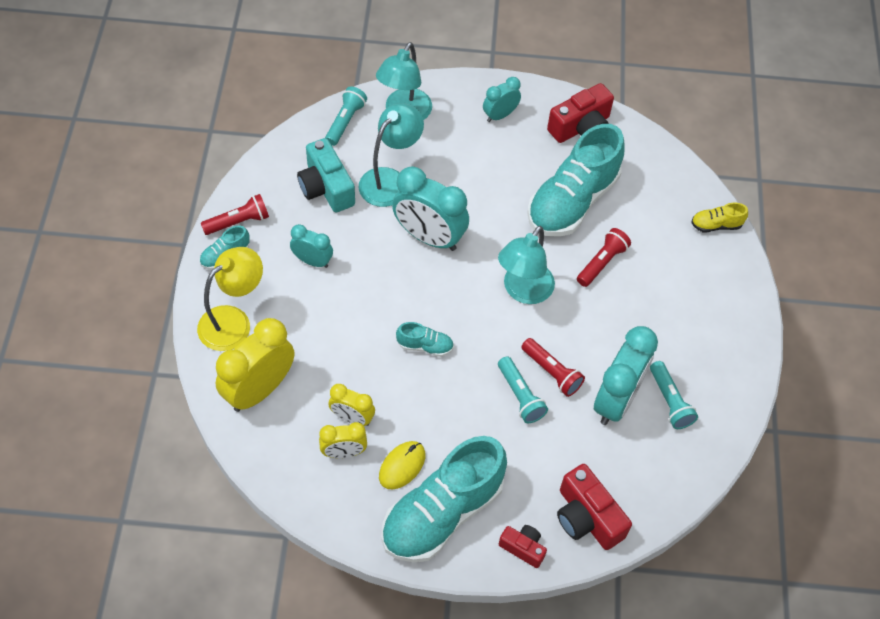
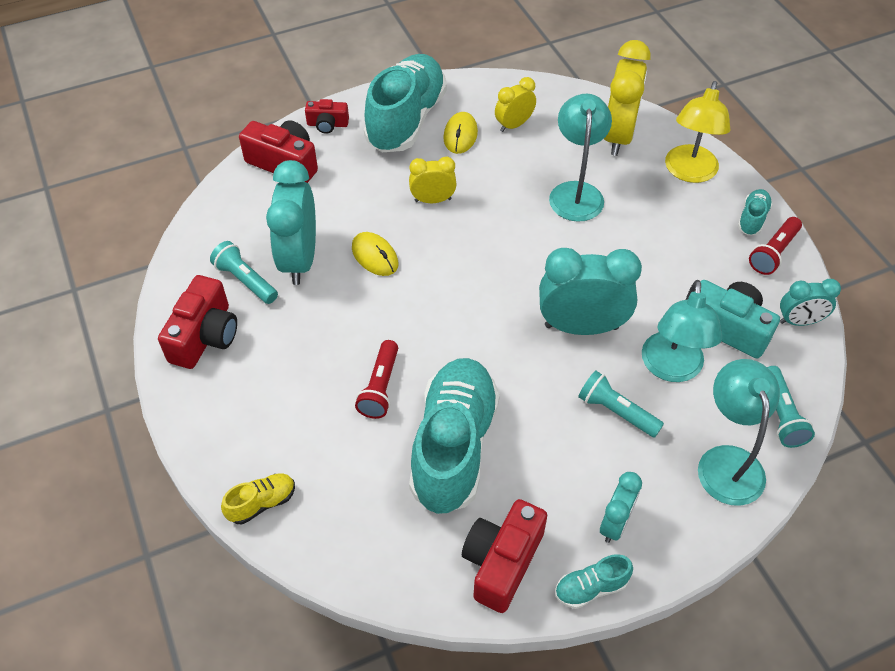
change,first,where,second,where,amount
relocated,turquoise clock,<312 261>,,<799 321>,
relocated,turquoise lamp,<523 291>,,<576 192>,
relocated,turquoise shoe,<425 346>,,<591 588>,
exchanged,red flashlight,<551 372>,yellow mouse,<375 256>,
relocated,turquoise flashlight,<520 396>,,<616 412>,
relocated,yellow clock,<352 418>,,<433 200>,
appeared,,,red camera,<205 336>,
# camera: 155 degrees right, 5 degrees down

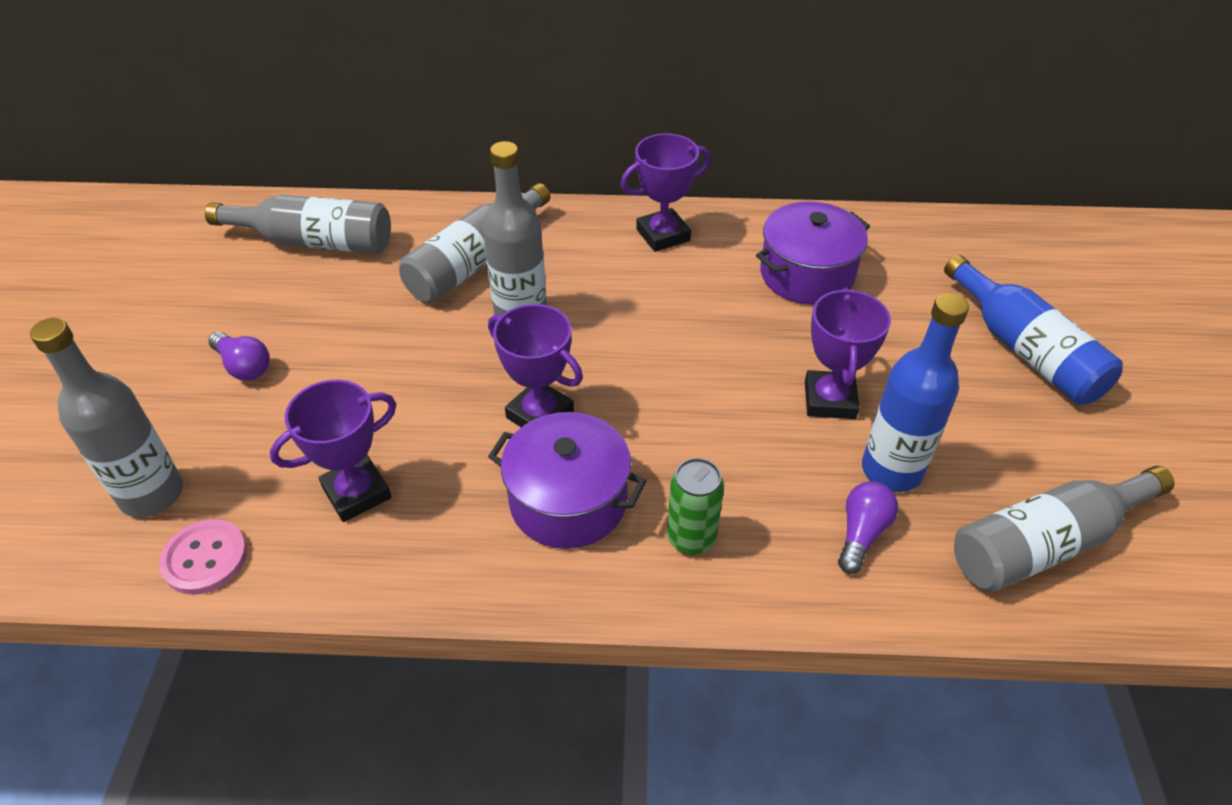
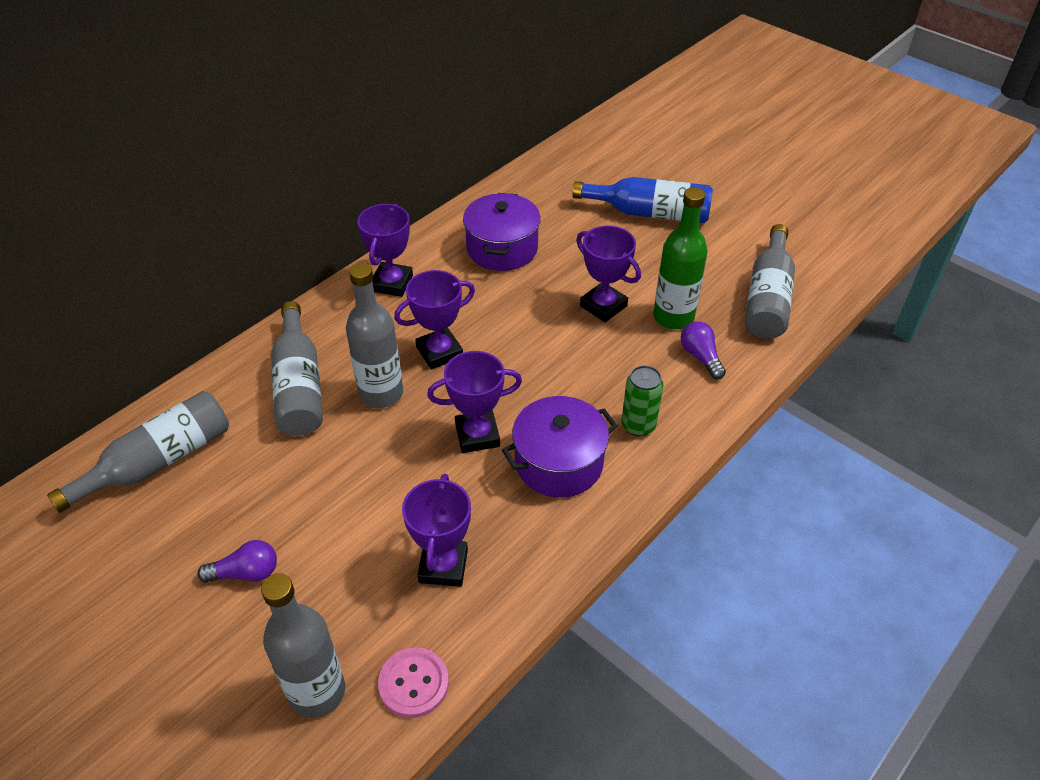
change,first,where,second,where,amount
colour,blue bottle,<891 470>,green bottle,<673 317>,
appeared,,,purple trophy,<439 352>,
# camera: 50 degrees left, 0 degrees up

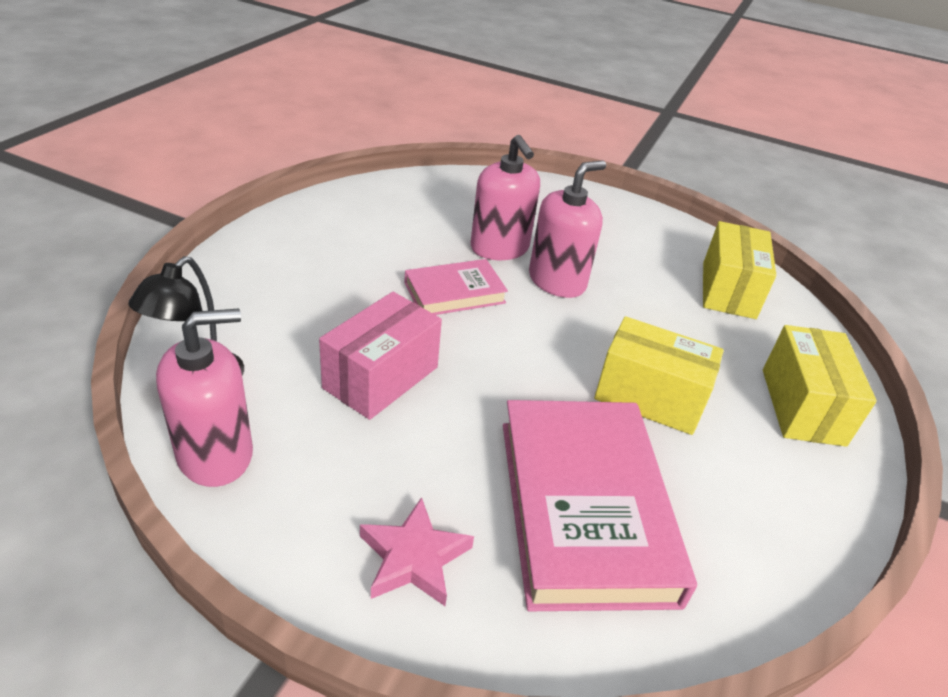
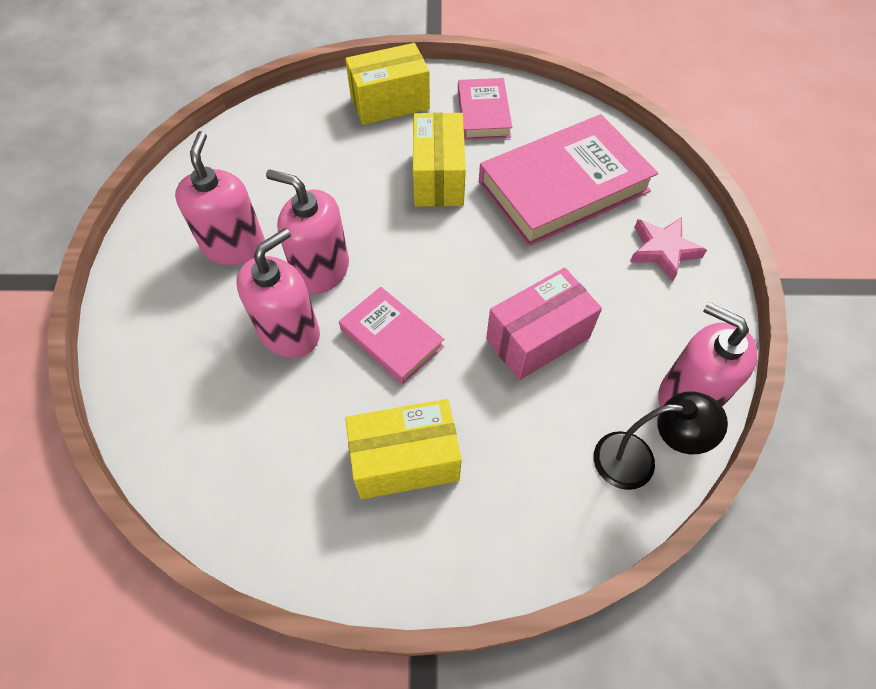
change,first,where,second,where,amount
relocated,yellow box,<728 290>,,<405 460>,
spun,pink box,<381 377>,,<537 338>,45 degrees counterclockwise
appeared,,,pink book,<483 113>,
appeared,,,pink soap dispenser,<234 246>,
# camera: 110 degrees left, 20 degrees up

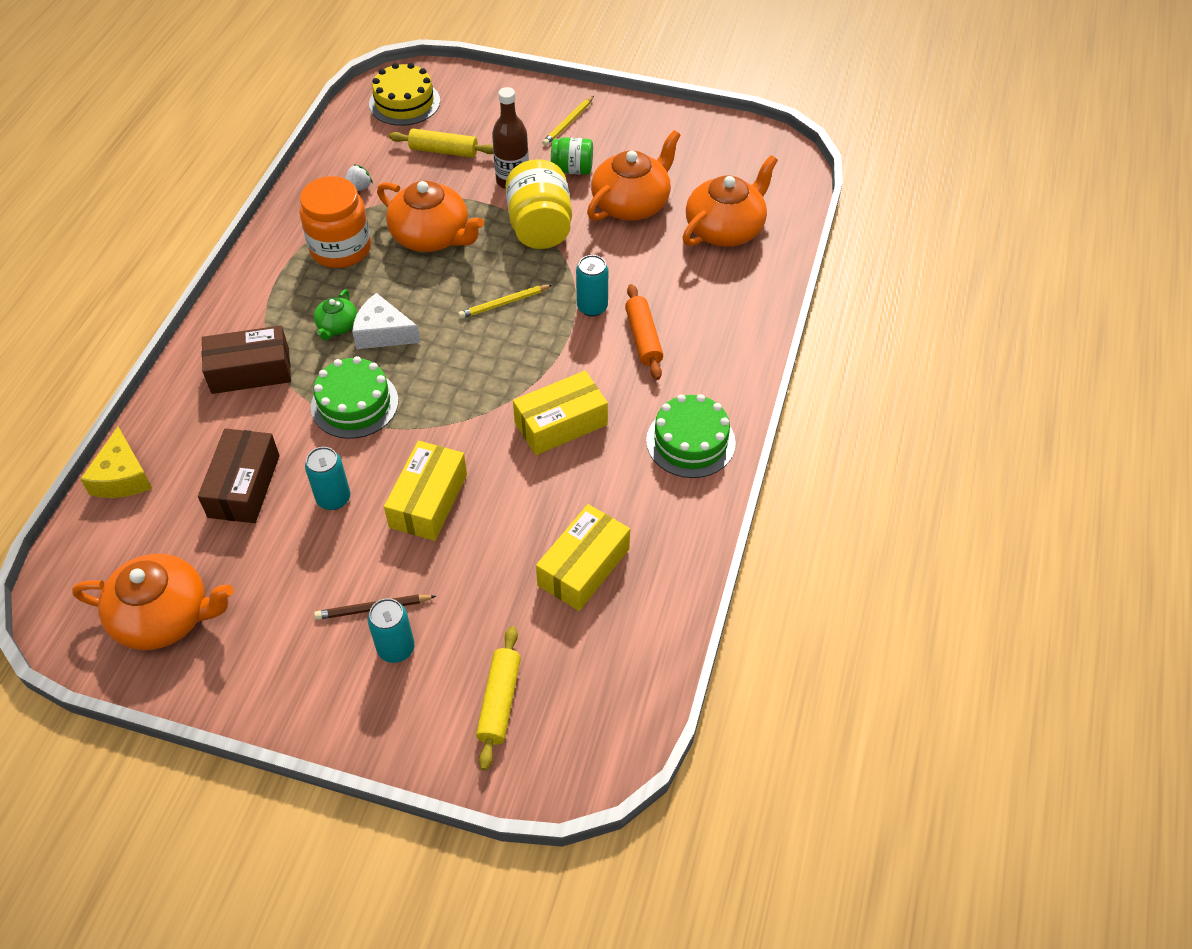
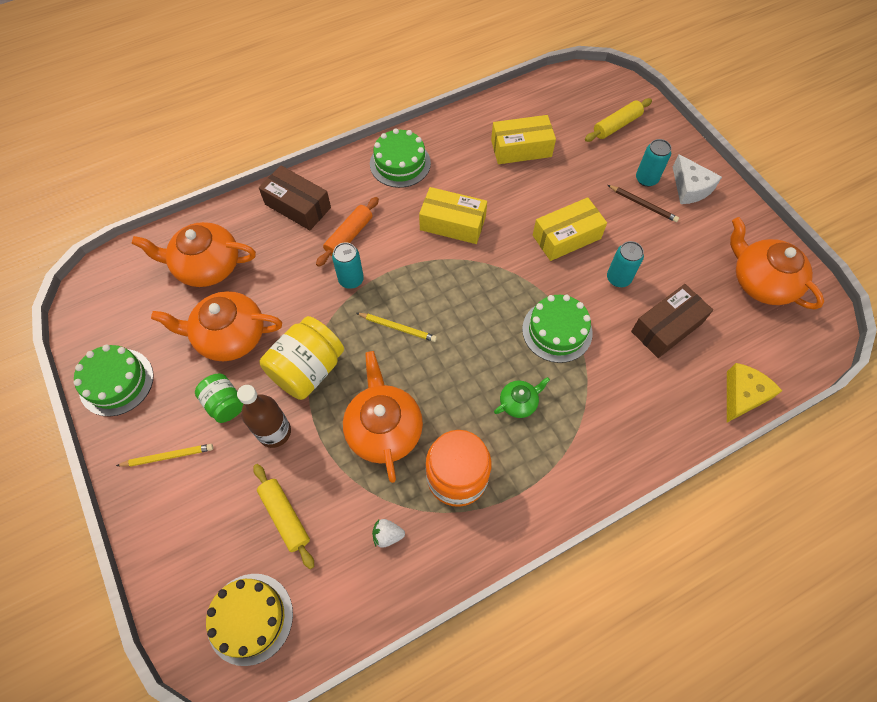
change,first,where,second,where,amount
relocated,white cheese,<383 333>,,<690 188>,
relocated,brown box,<250 371>,,<298 206>,
appeared,,,green cake,<116 382>,
# camera: 135 degrees left, 10 degrees up

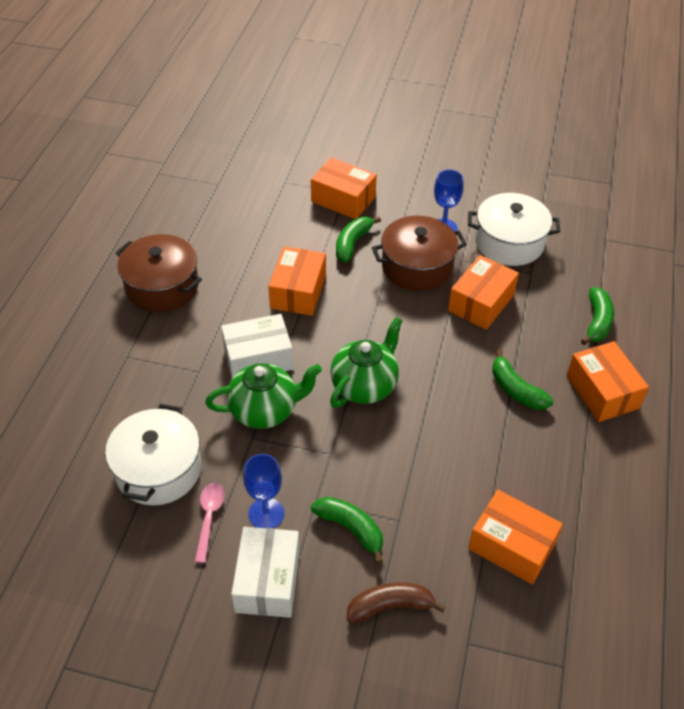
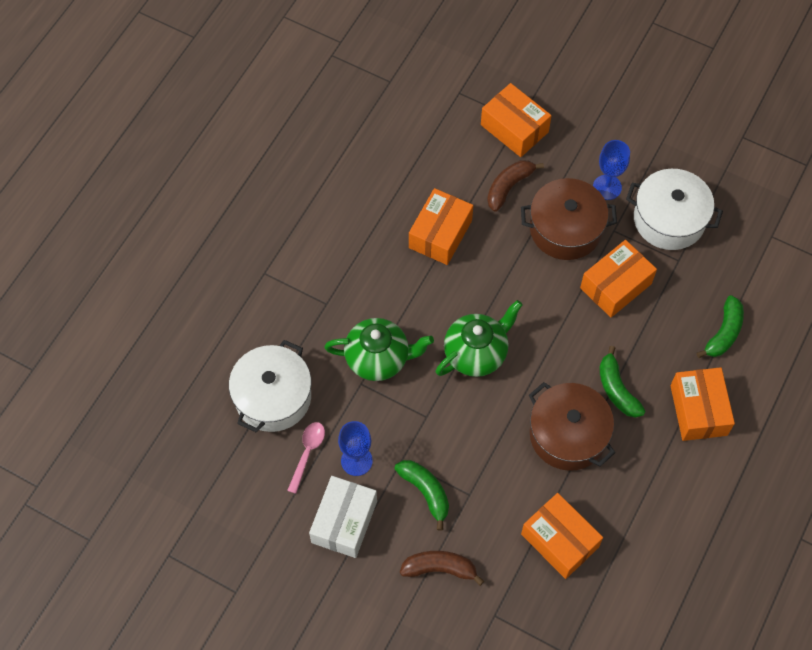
change,first,where,second,where,amount
colour,green banana,<352 243>,brown banana,<509 187>,
relocated,brown pot,<162 286>,,<568 434>,
missing,white box,<258 358>,,,
# camera: 15 degrees right, 15 degrees up

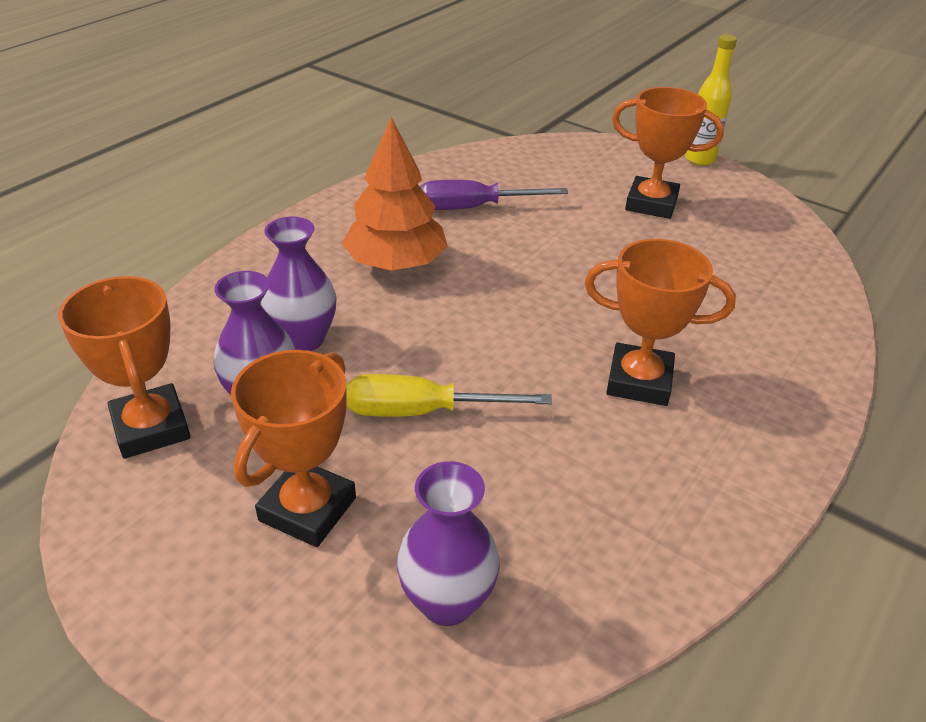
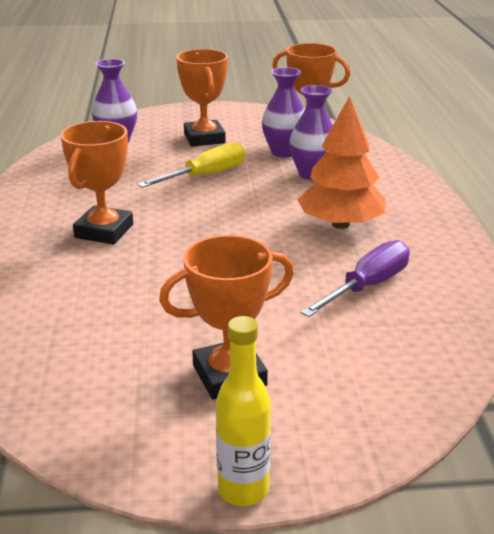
change,first,where,second,where,amount
spun,orange trophy,<639 381>,,<104 231>,45 degrees counterclockwise
# camera: 140 degrees right, 10 degrees down

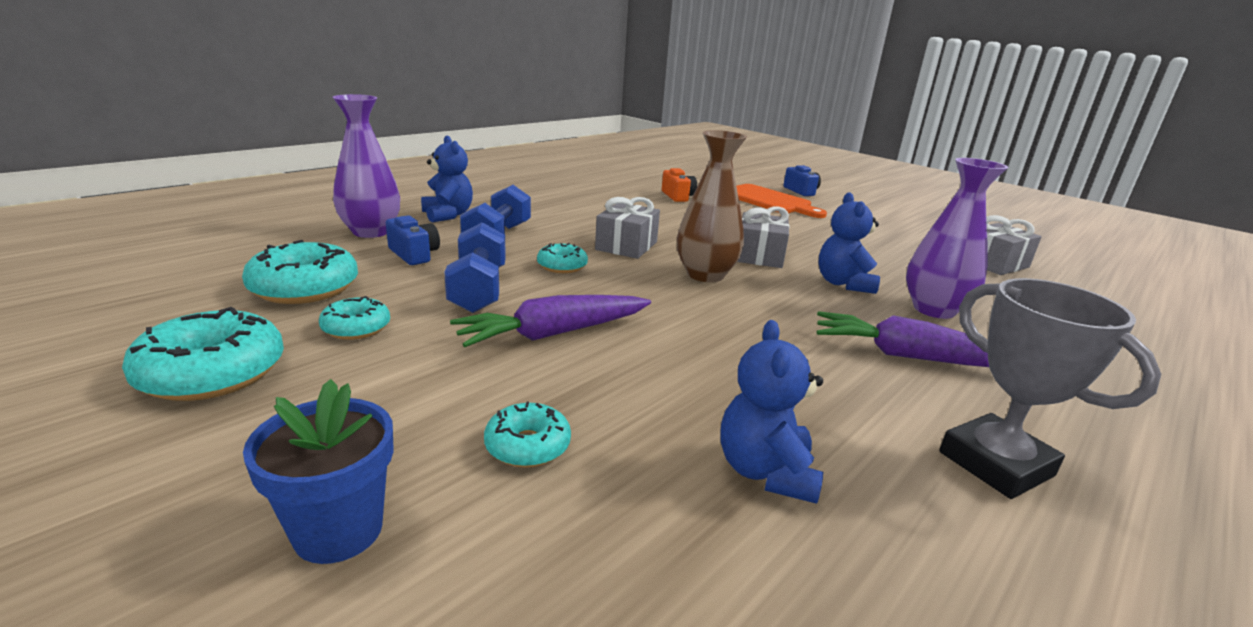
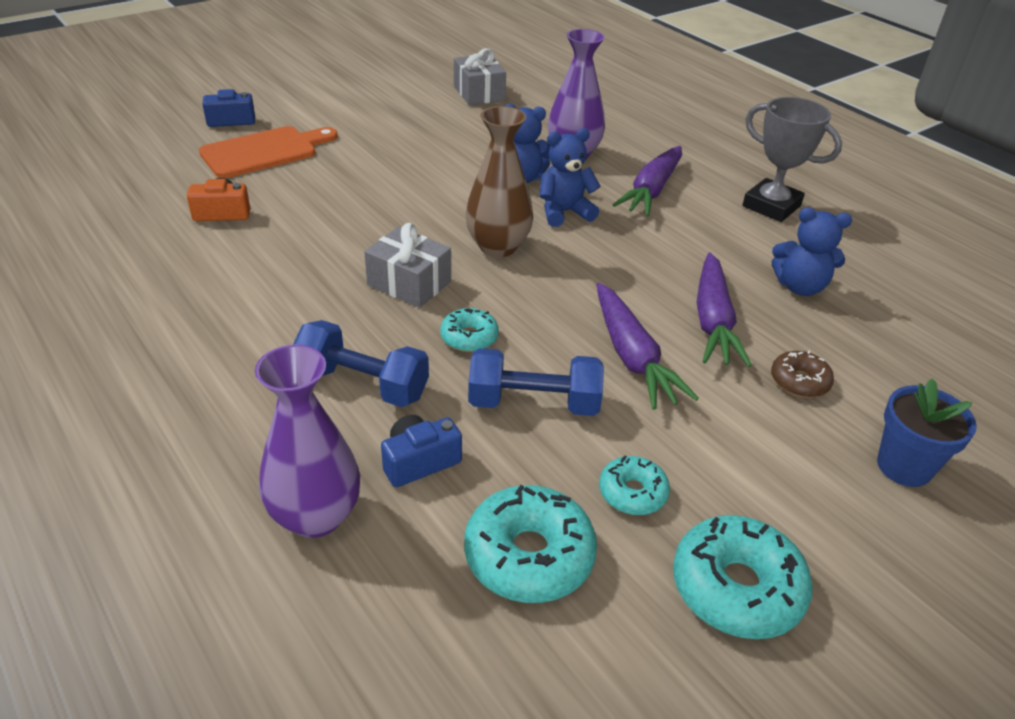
change,first,where,second,where,amount
relocated,blue teddy bear,<448 215>,,<564 212>,
missing,grey gift,<759 255>,,,
spun,grey trophy,<995 464>,,<771 206>,60 degrees clockwise
colour,turquoise donut,<527 446>,brown donut,<799 381>,
appeared,,,purple carrot,<713 321>,
# camera: 80 degrees left, 15 degrees up

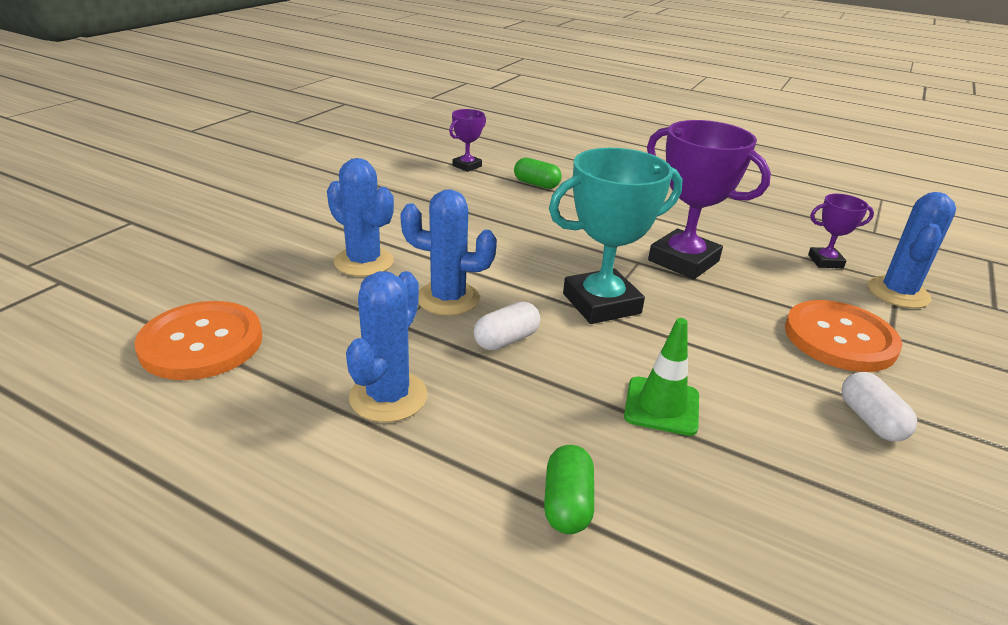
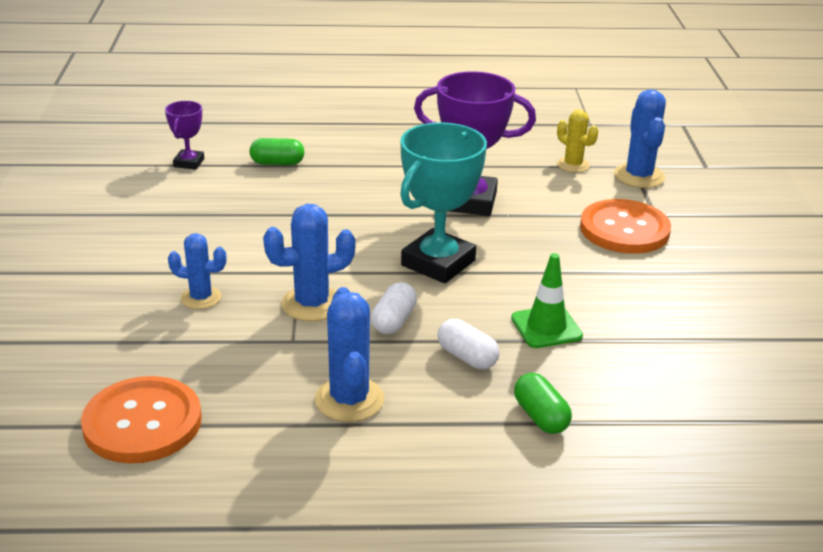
change,first,where,second,where,amount
size,blue cactus,<364 262>,,<201 298>,x0.66
exchanged,purple trophy,<825 261>,yellow cactus,<573 165>,
relocated,white capsule,<870 420>,,<467 357>,
# camera: 30 degrees left, 0 degrees up

